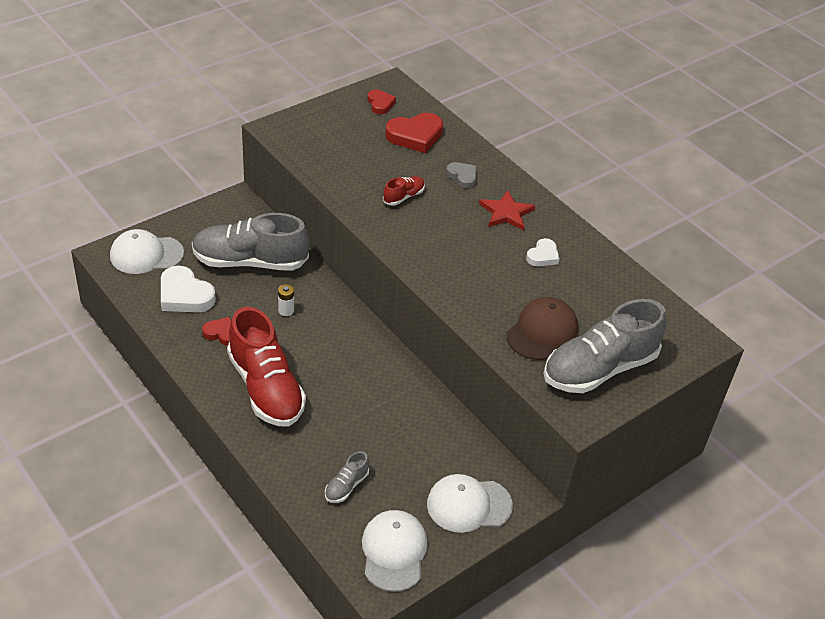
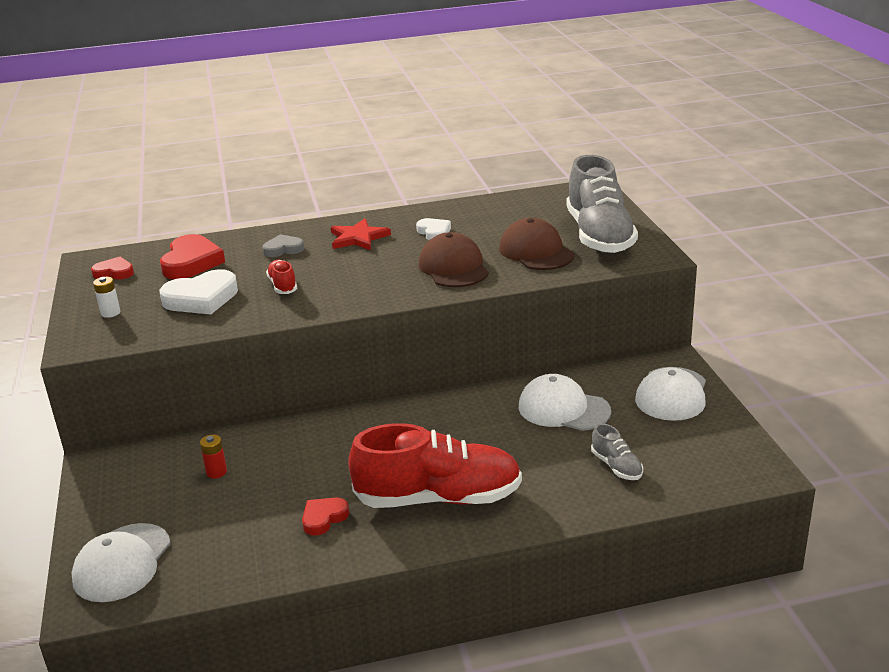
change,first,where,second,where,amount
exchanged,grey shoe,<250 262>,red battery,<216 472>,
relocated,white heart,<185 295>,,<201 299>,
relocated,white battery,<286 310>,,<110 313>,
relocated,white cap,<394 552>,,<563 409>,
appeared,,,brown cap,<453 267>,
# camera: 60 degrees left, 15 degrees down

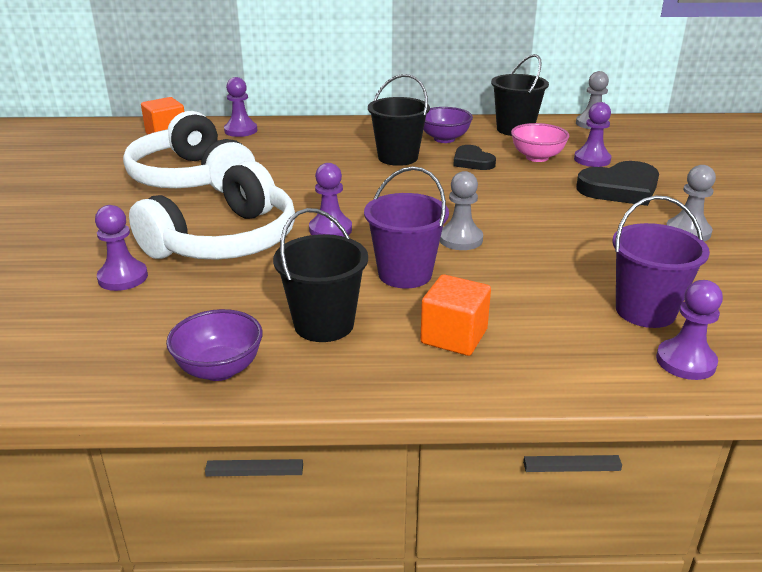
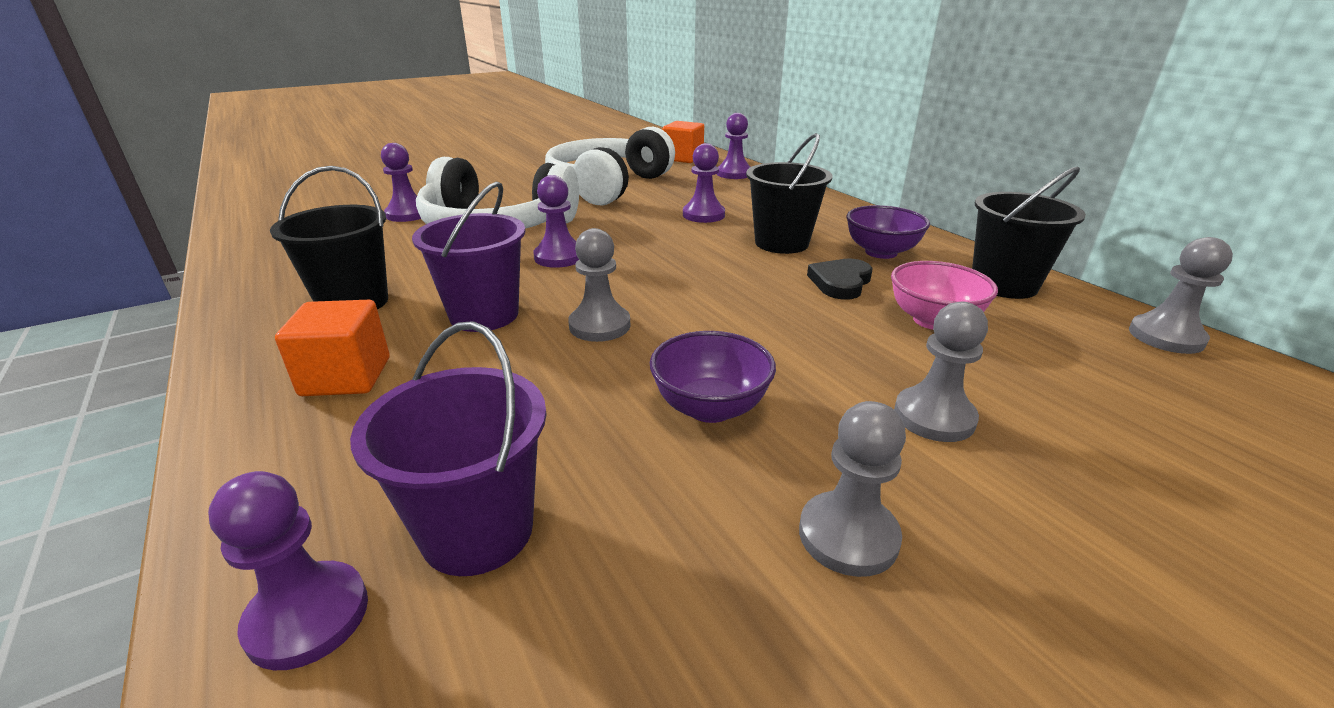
change,first,where,second,where,amount
relocated,purple pawn,<592 160>,,<703 215>,
exchanged,black heart,<620 188>,grey pawn,<934 417>,
relocated,purple bowl,<219 369>,,<710 407>,
# camera: 60 degrees right, 0 degrees up

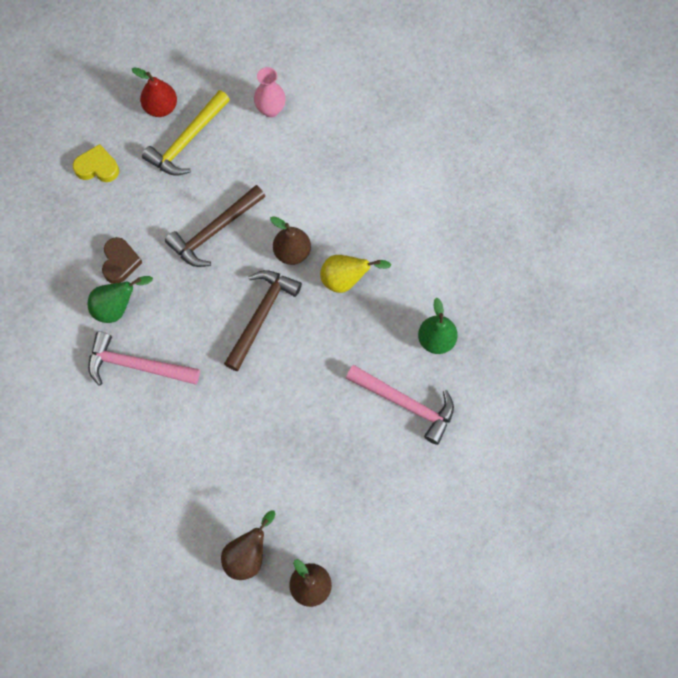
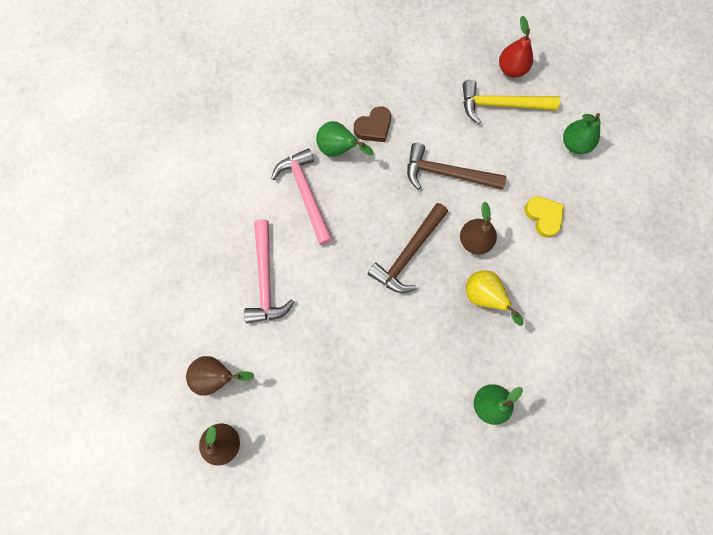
change,first,where,second,where,amount
exchanged,pink vase,<270 109>,green pear,<574 144>,
relocated,yellow heart,<97 167>,,<543 217>,
spun,brown hammer,<261 315>,,<408 254>,135 degrees clockwise
relocated,pink hammer,<406 404>,,<265 279>,
# camera: 55 degrees right, 5 degrees up

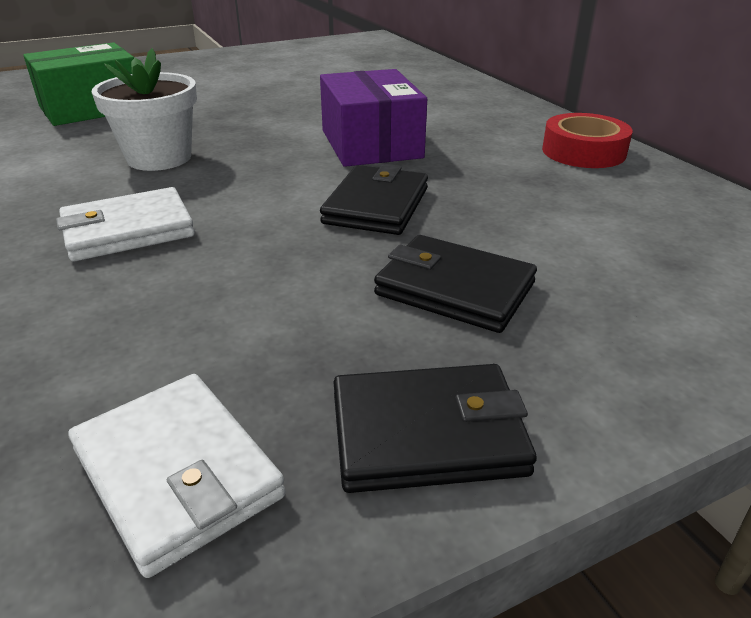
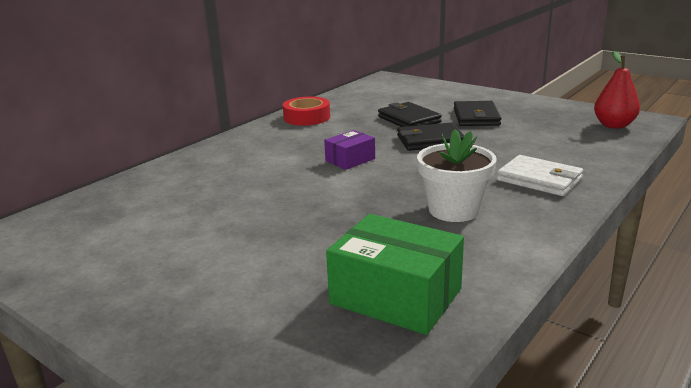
change,first,where,second,where,amount
size,purple box,<371 144>,,<350 160>,x0.56
relocated,black wallet,<427 433>,,<409 119>,
exchanged,white wallet,<177 473>,red pear,<614 125>,
# camera: 115 degrees left, 10 degrees down

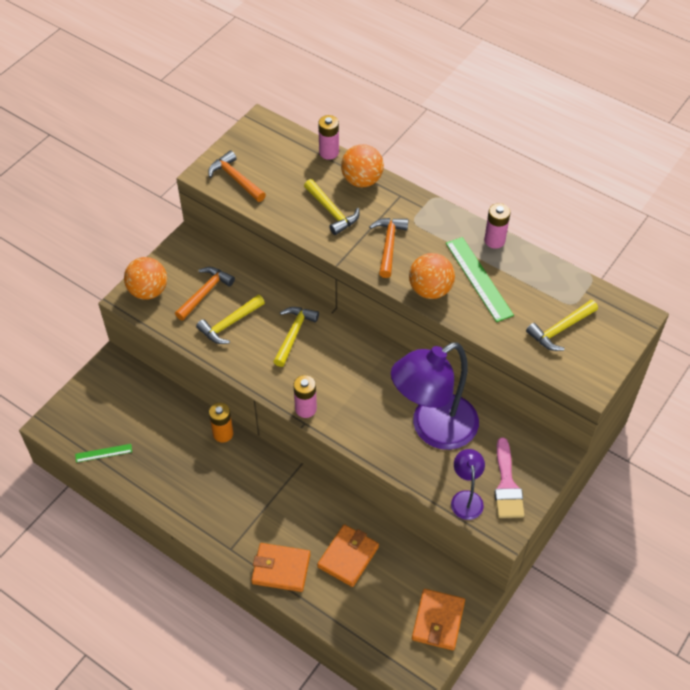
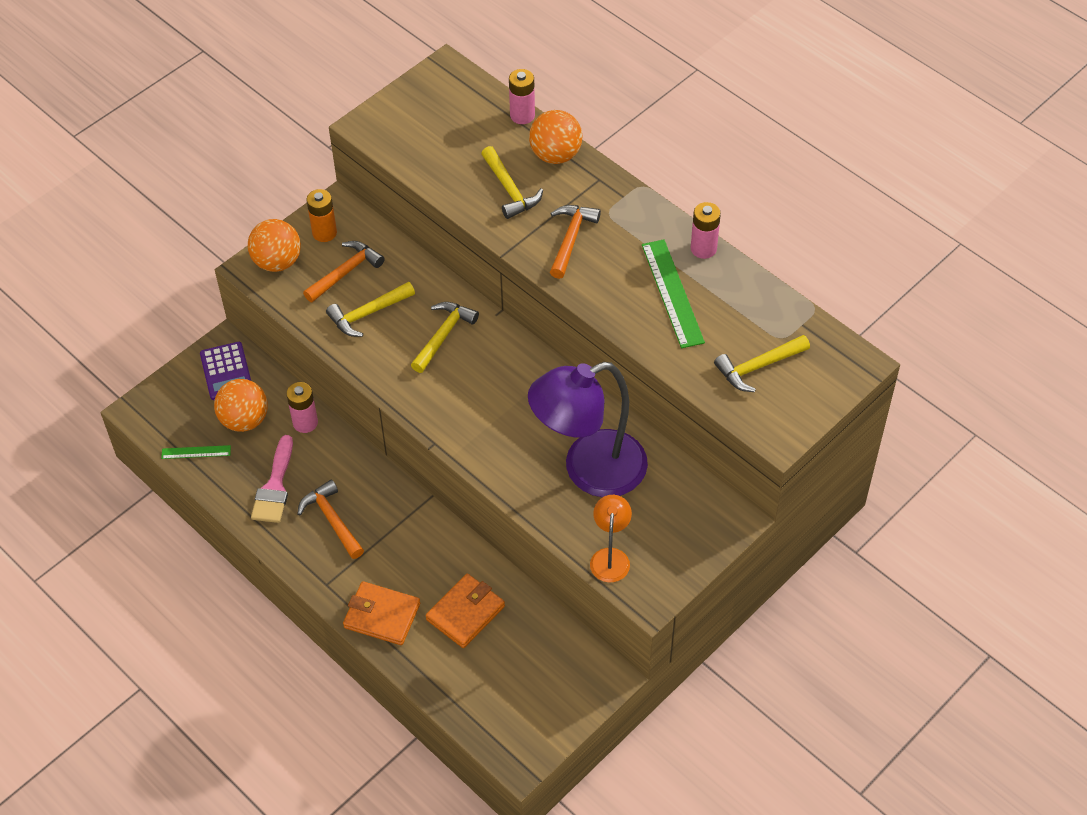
change,first,where,second,where,amount
relocated,orange hammer,<236 179>,,<332 520>,
relocated,orange ball,<430 290>,,<244 420>,
relocated,pink battery,<305 409>,,<305 423>,
relocated,orange battery,<223 434>,,<324 233>,
relocated,pink brush,<507 485>,,<275 487>,
colour,purple lamp,<466 498>,orange lamp,<610 557>,
missing,orange wallet,<438 621>,,,
appeared,,,purple calculator,<226 371>,
# camera: 10 degrees right, 0 degrees up

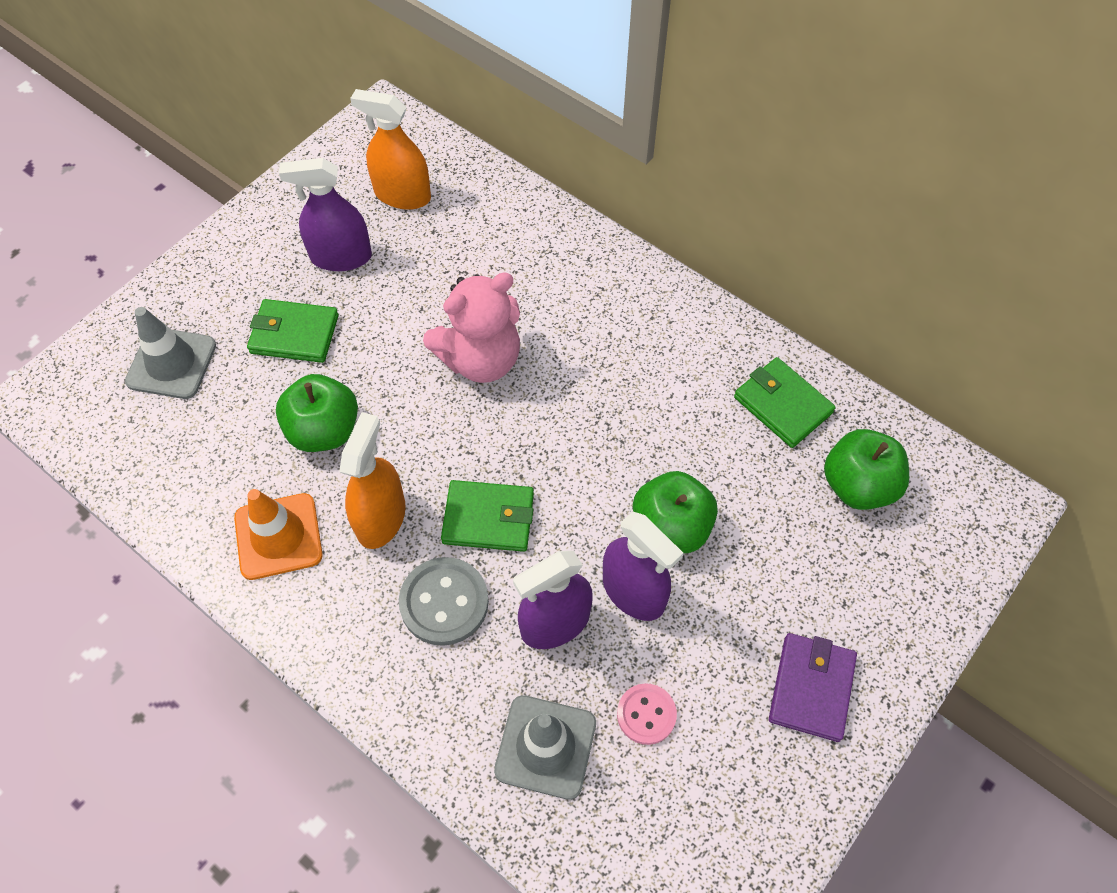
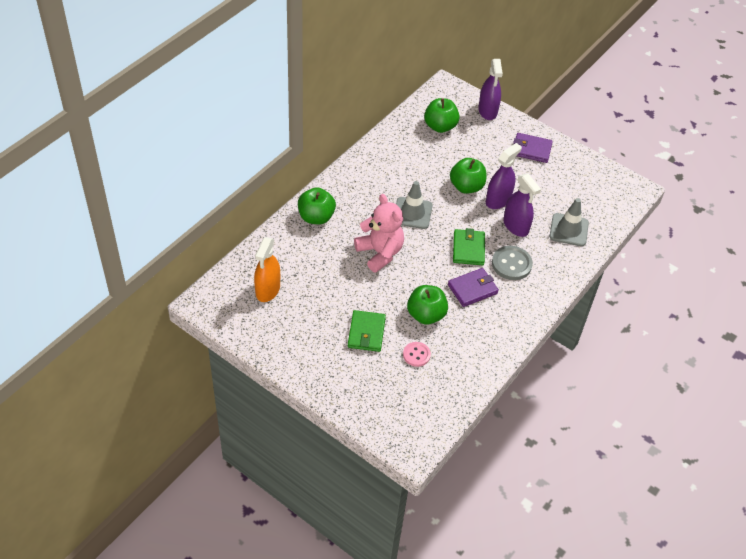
change,first,where,second,where,amount
relocated,purple spray bottle,<341 257>,,<487 111>,
relocated,grey traffic cone,<171 363>,,<412 213>,
missing,green wallet,<782 405>,,,
exchanged,orange spray bottle,<381 518>,purple wallet,<472 289>,
missing,orange traffic cone,<278 536>,,,
relocated,pink button,<646 714>,,<416 355>,
appeared,,,green apple,<316 217>,
# camera: 95 degrees left, 10 degrees down

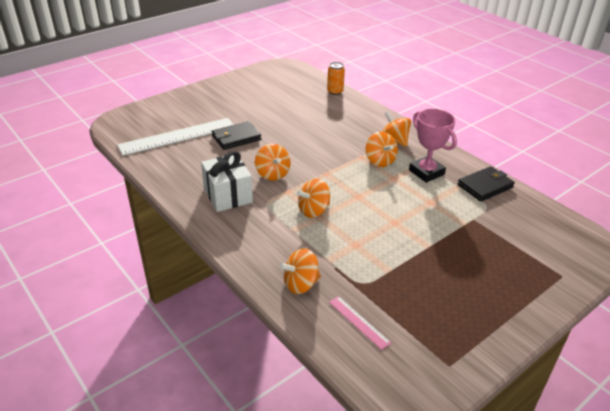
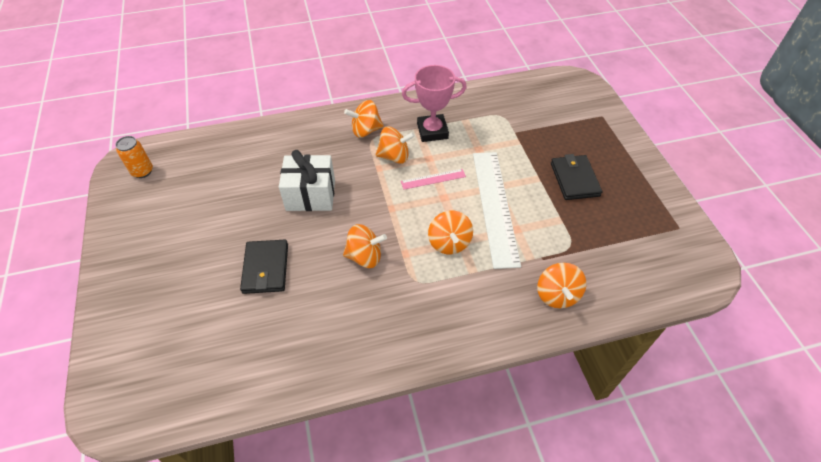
change,first,where,second,where,amount
relocated,orange can,<335 92>,,<142 171>,
relocated,white ruler,<177 136>,,<495 206>,
relocated,white gift,<228 195>,,<310 195>,
relocated,black wallet,<485 186>,,<574 179>,
relocated,pink ruler,<359 322>,,<433 179>,
# camera: 65 degrees left, 15 degrees up

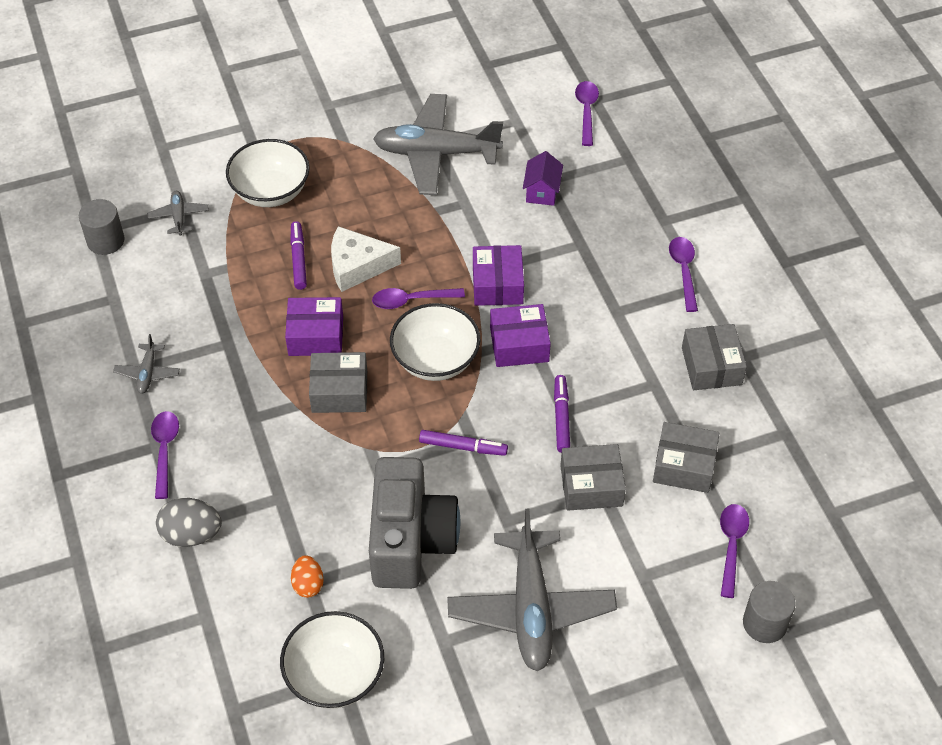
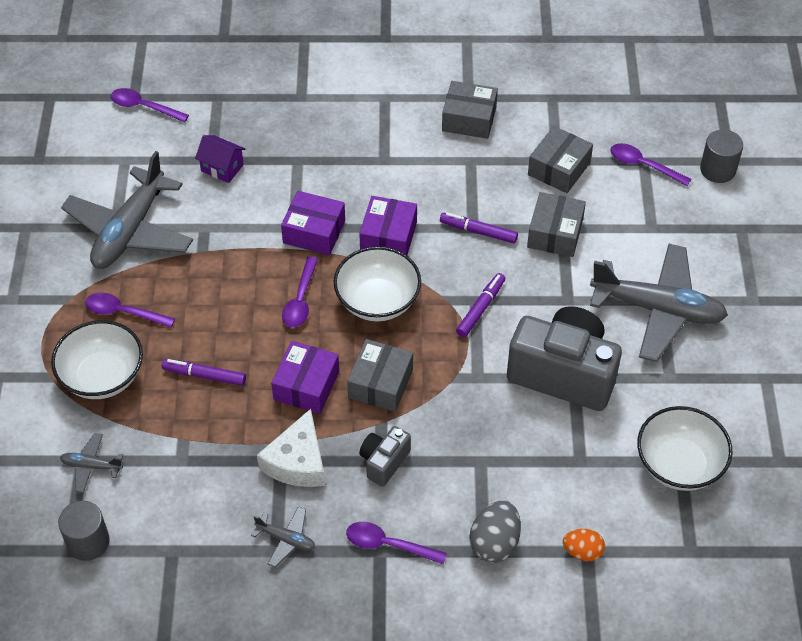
change,first,where,second,where,amount
relocated,white cheese,<357 266>,,<297 461>,
relocated,purple spoon,<684 271>,,<124 312>,
relocated,orange egg,<308 584>,,<582 552>,
appeared,,,grey camera,<384 462>,
# camera: 70 degrees left, 0 degrees up

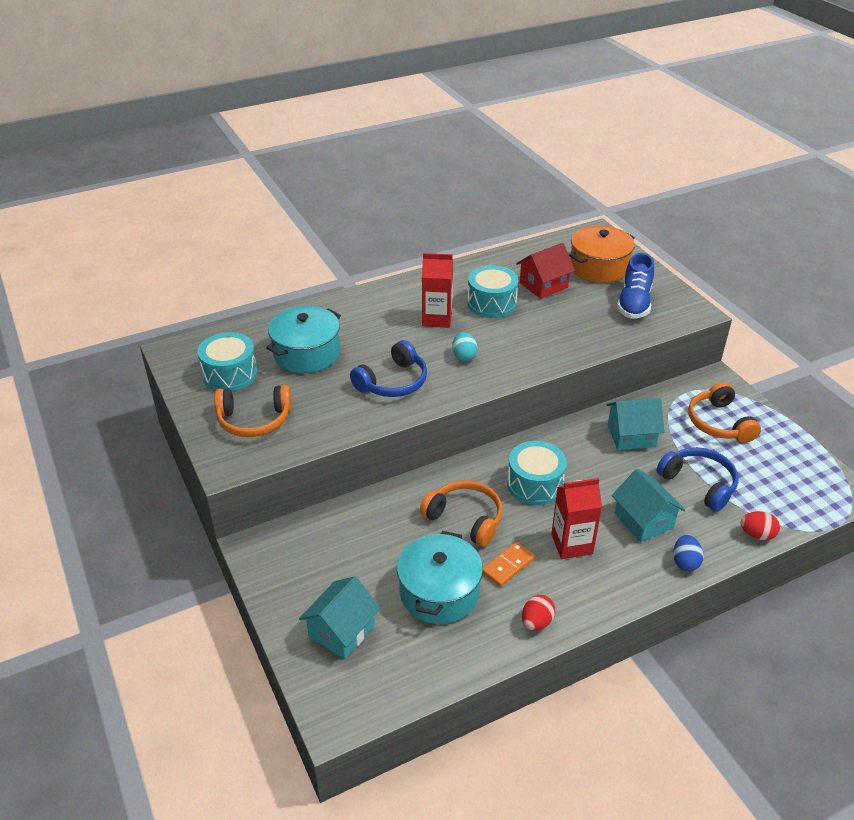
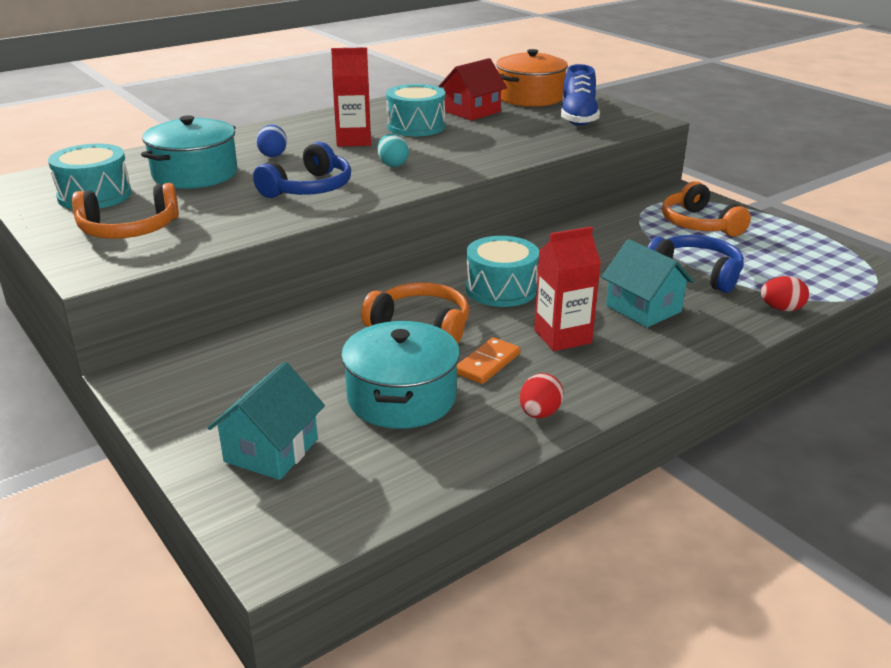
change,first,where,second,where,amount
missing,turquoise house,<631 436>,,,
relocated,blue egg,<685 562>,,<273 155>,
# camera: 10 degrees left, 10 degrees down

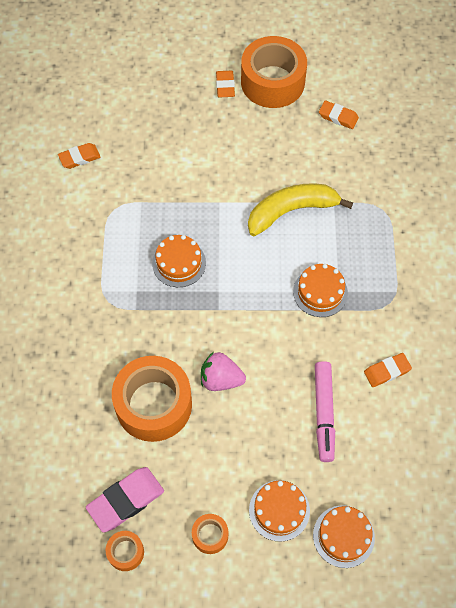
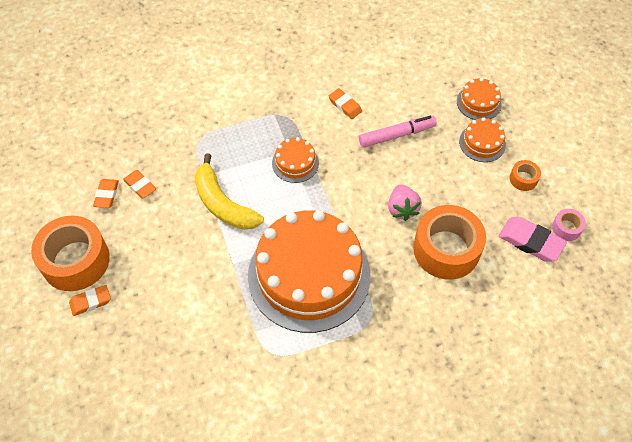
change,first,where,second,where,amount
relocated,orange eraser,<79 158>,,<140 186>,
size,orange cake,<179 263>,,<309 275>,x2.38
colour,orange tape,<125 552>,pink tape,<566 228>,
# camera: 110 degrees left, 5 degrees down

